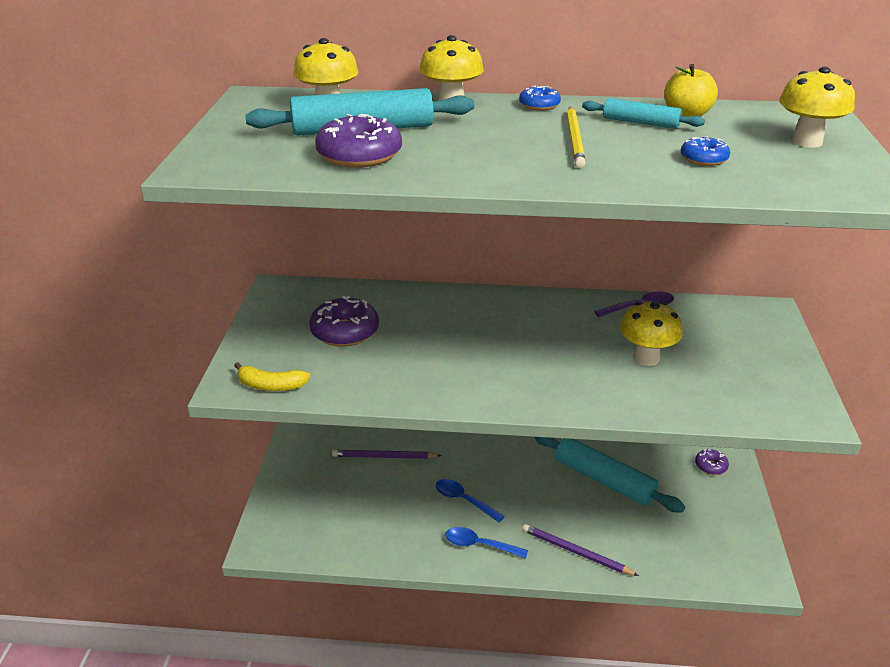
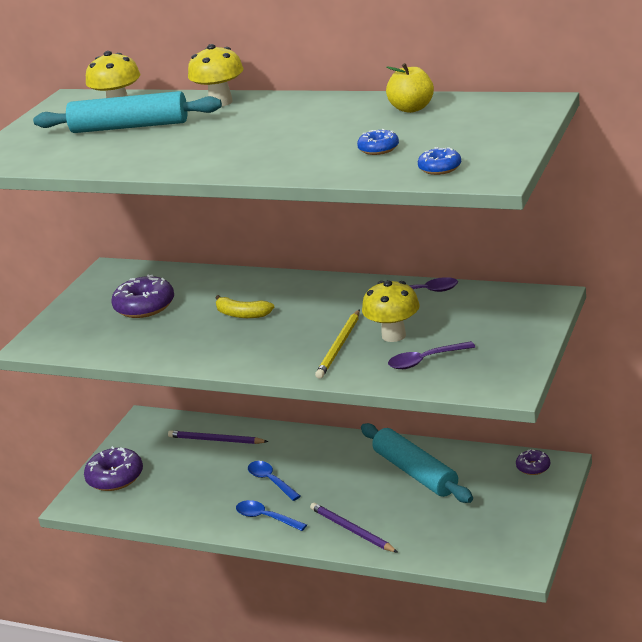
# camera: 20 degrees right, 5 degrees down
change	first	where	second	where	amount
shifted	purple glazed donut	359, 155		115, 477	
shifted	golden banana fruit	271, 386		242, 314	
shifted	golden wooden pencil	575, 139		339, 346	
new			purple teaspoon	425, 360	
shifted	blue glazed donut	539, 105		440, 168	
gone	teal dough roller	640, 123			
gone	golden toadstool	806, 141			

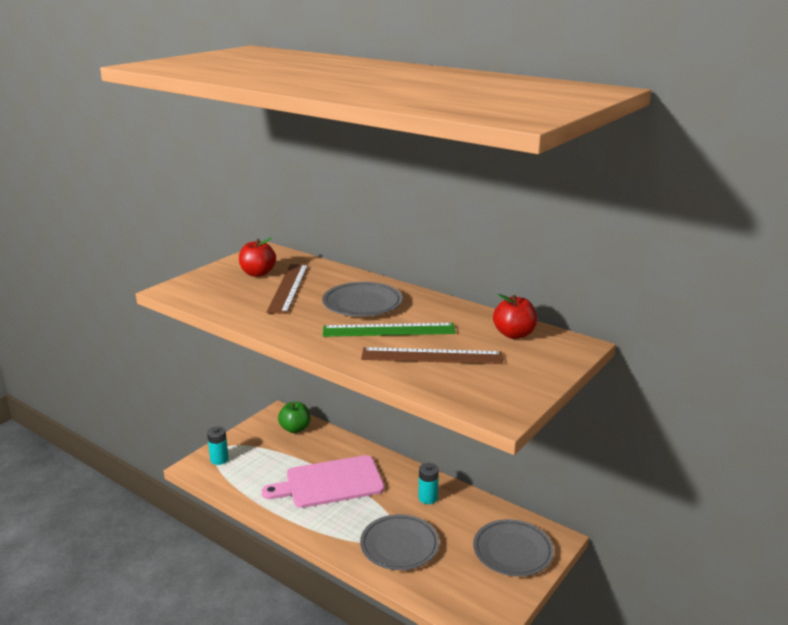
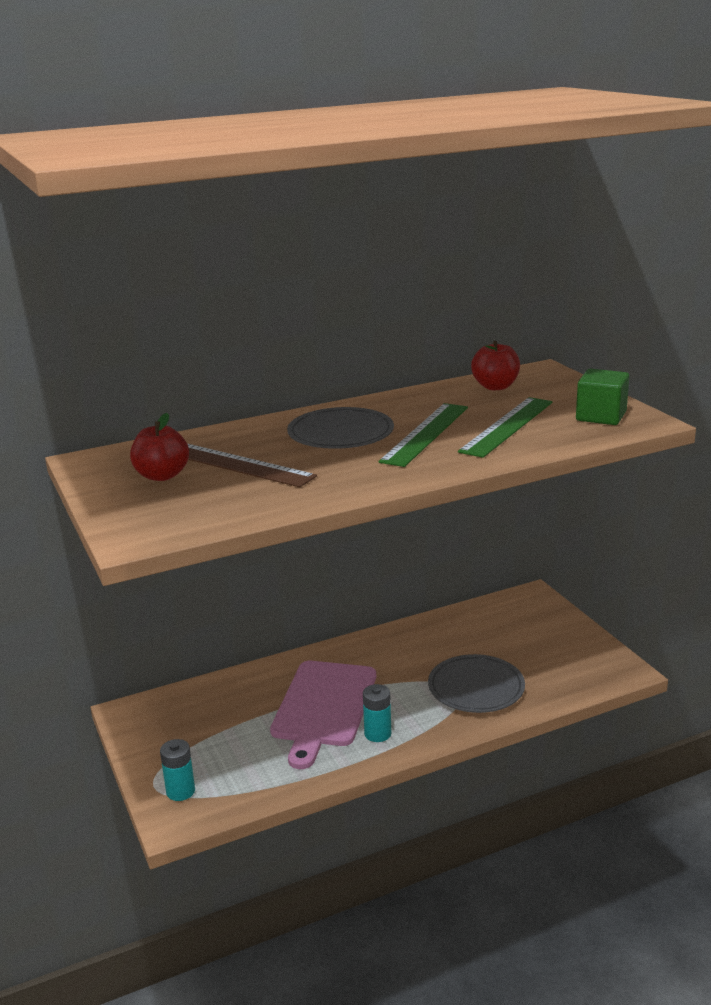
# camera: 60 degrees left, 0 degrees up
change	first	where	second	where	amount
shifted	teal AA battery	428, 498		377, 734	
repainted	russet straightedge	432, 356	emerald straightedge	507, 426	
new			emerald solid cube	601, 416	
gone	emerald toy apple	295, 429			
gone	ash-grey plate	512, 551			

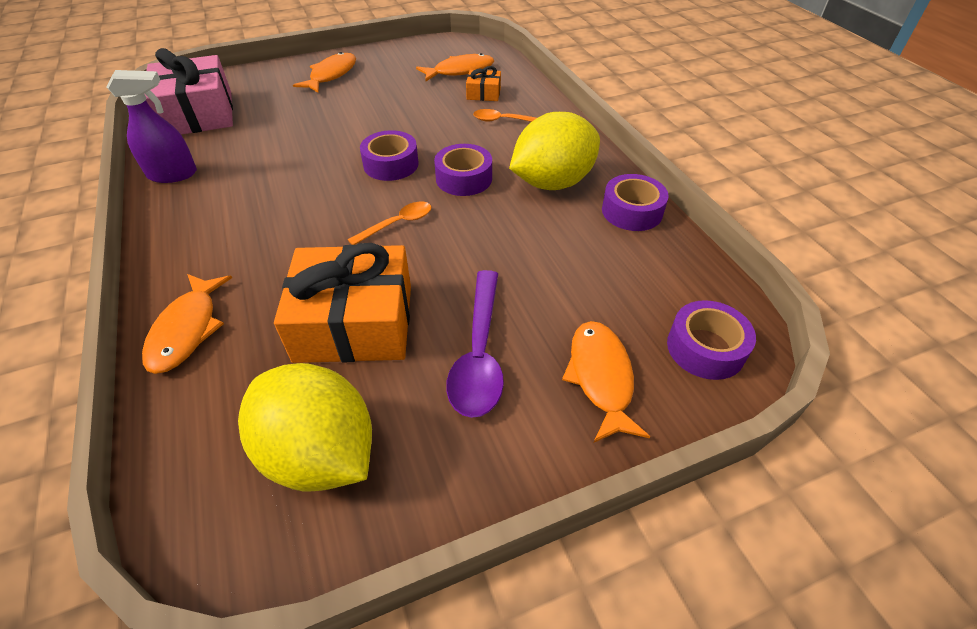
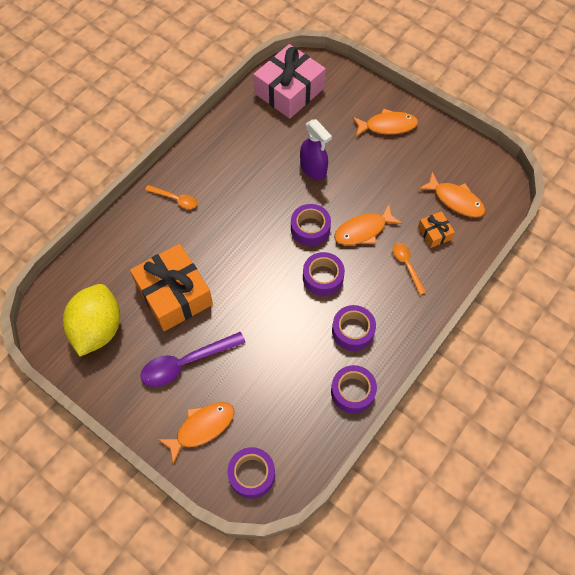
# camera: 60 degrees right, 15 degrees up
change	first	where	second	where	amount
shifted	bright orange teaspoon	397, 224		175, 199	
shifted	purple spray bottle	173, 174		313, 169	
swapped	golden toy lemon	552, 182	purple sticky tape	353, 331	
shifted	bright orange toy fish	187, 330		363, 230	

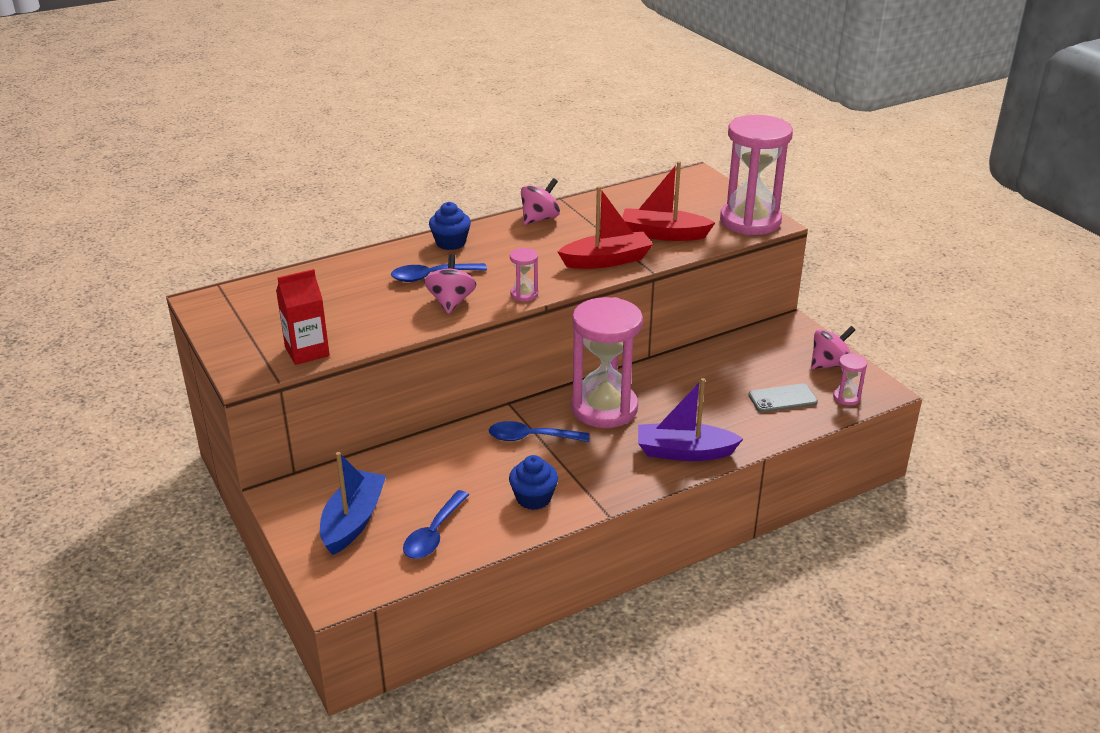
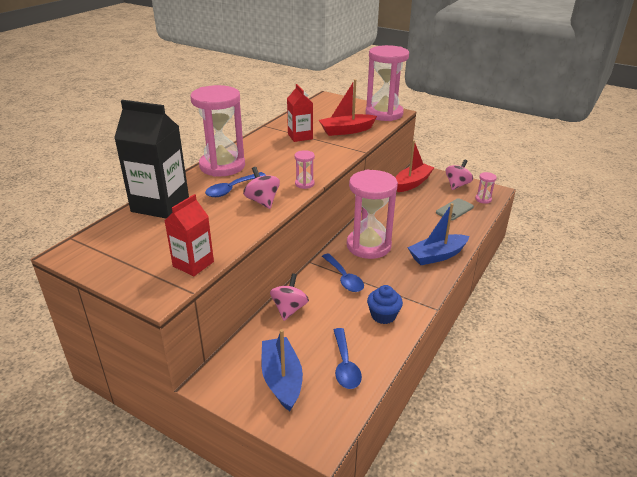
# camera: 30 degrees left, 0 degrees up
change	first	where	second	where	amount
new			jet-black milk carton	160, 205	
swapped	blue cupcake	450, 243	rose-pink sandglass	222, 166	
shifted	rose-pink toy top	540, 219		289, 309	
new			red milk carton	300, 136	
rotated	blue teaspoon	531, 438		344, 278	90 degrees counterclockwise
shifted	red toy boat	607, 260		412, 183	
repainted	purple toy boat	684, 452	blue toy boat	437, 256	

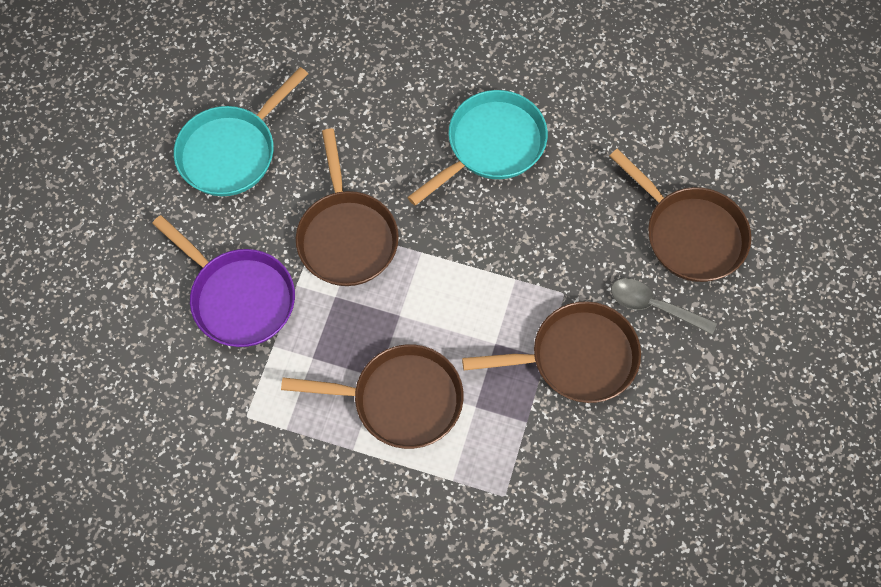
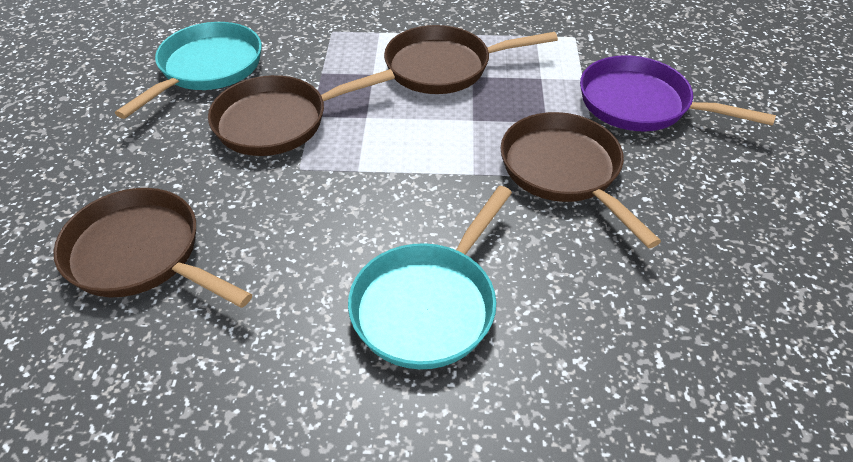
# camera: 165 degrees right, 20 degrees down
change	first	where	second	where	amount
shifted	teal frying pan	232, 151		207, 69	
gone	ash-grey teaspoon	654, 306			

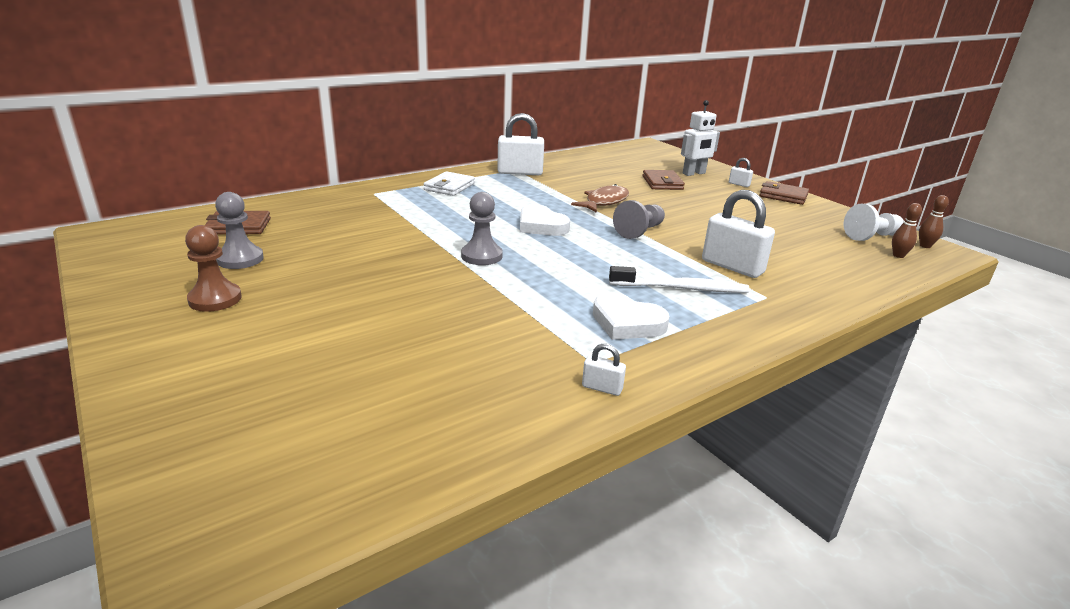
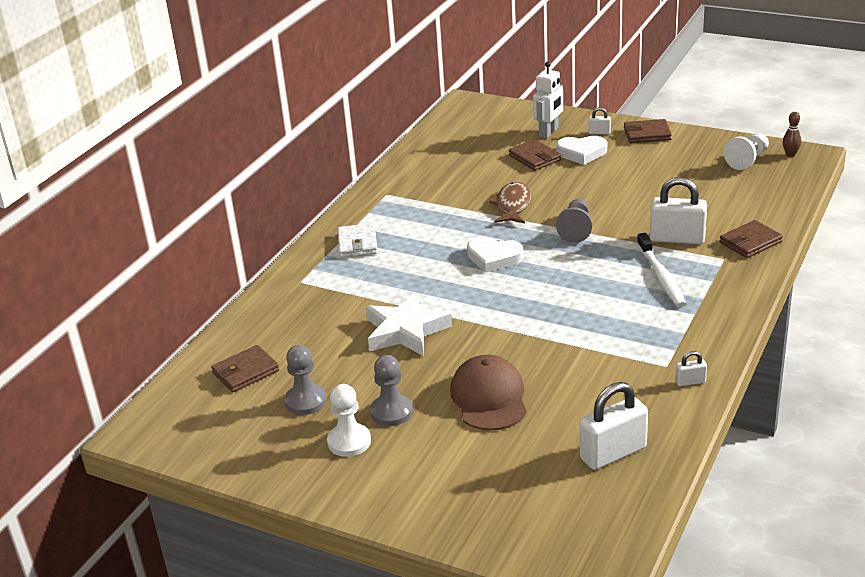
# camera: 25 degrees left, 5 degrees up
change	first	where	second	where	amount
repainted	russet game pawn	215, 299	snow-white game pawn	349, 442	
new			snow-white star shape	405, 331	
shifted	ash-grey game pawn	481, 256		391, 412	
new			russet cap	489, 397	
shifted	snow-white heart shape	627, 323		582, 153	
shifted	snow-white small lock	520, 172		613, 453	
rotated	snow-white tooth brush	681, 288		661, 277	105 degrees clockwise
new			russet billfold	750, 242	
gone	russet tenpin	898, 255			

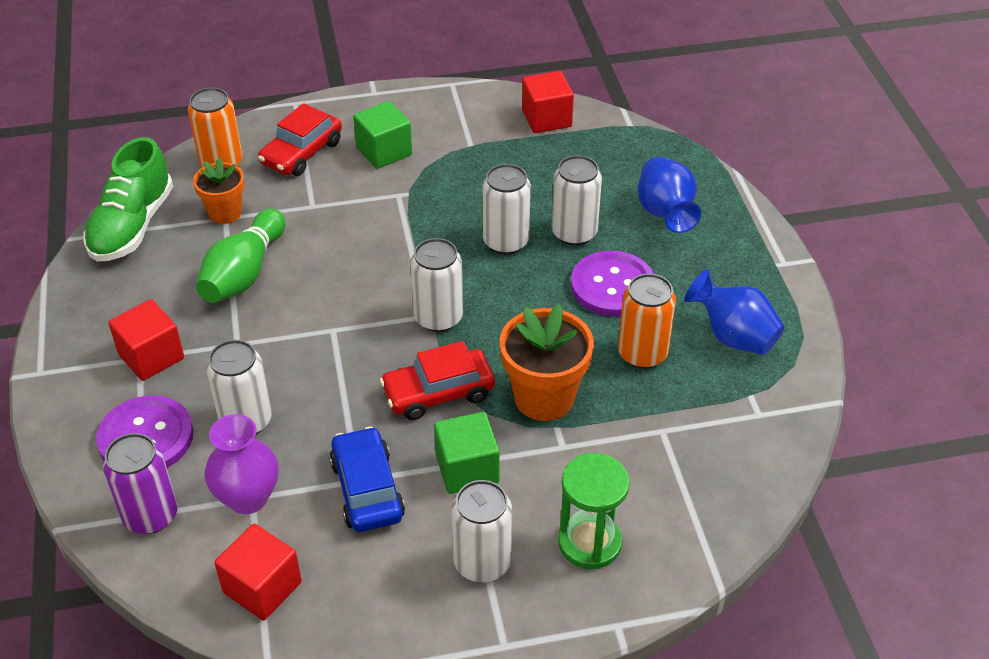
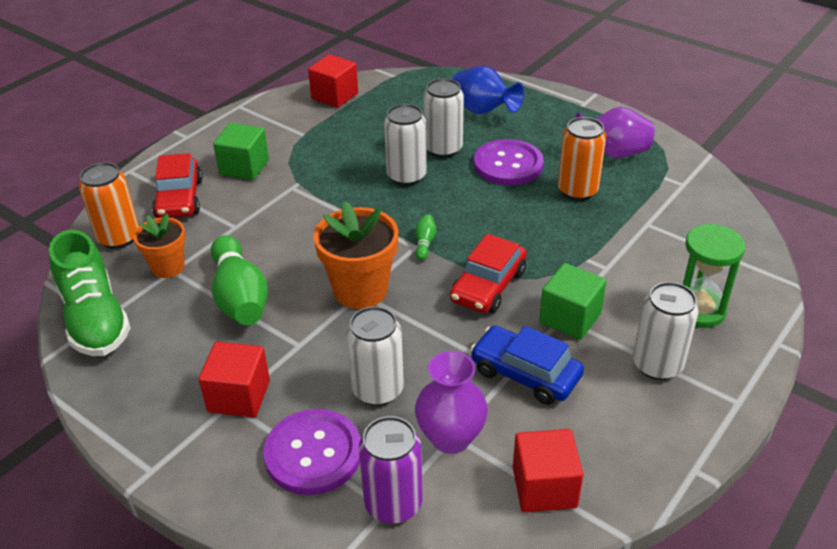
# camera: 40 degrees left, 5 degrees down
change	first	where	second	where	amount
shifted	bright orange potted plant	544, 397		360, 290	
swapped	snow-white tin	438, 318	emerald tenpin	424, 243	
repainted	blue vase	733, 337	purple vase	613, 153	

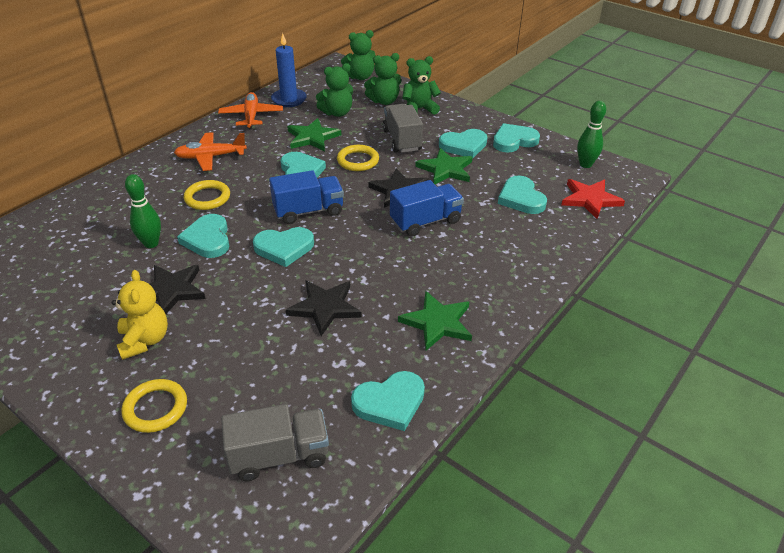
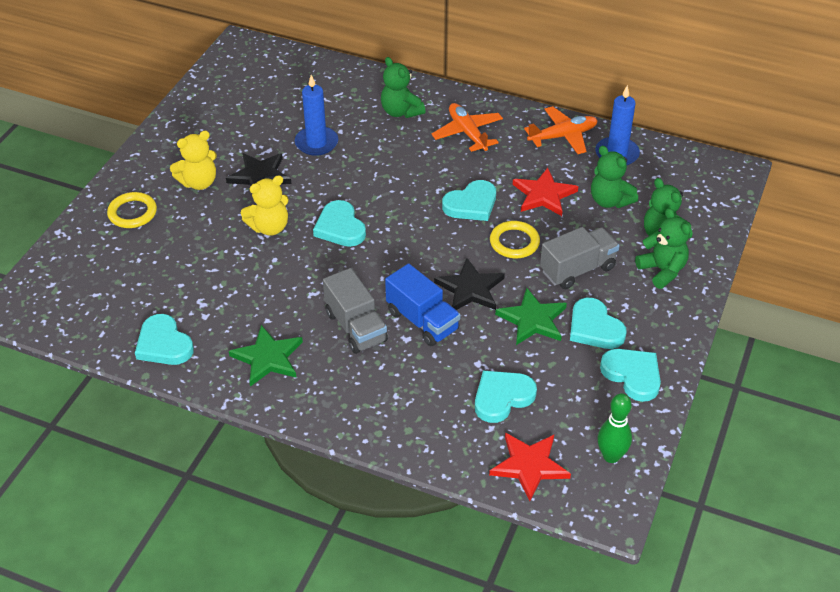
# camera: 75 degrees right, 5 degrees up
change	first	where	second	where	amount
new			golden stuffed bear	269, 227	
swapped	emerald tenpin	151, 243	blue wax candle	316, 143	
shifted	ash-grey lorry	279, 455		356, 327	
shifted	emerald stuffed bear	360, 77		401, 111	
repainted	emerald star shape	312, 137	red star shape	544, 195	
gone	teal heart shape	208, 239			
gone	golden ring	207, 198			
gone	blue lorry	308, 211			
gone	jet-black star shape	324, 308			

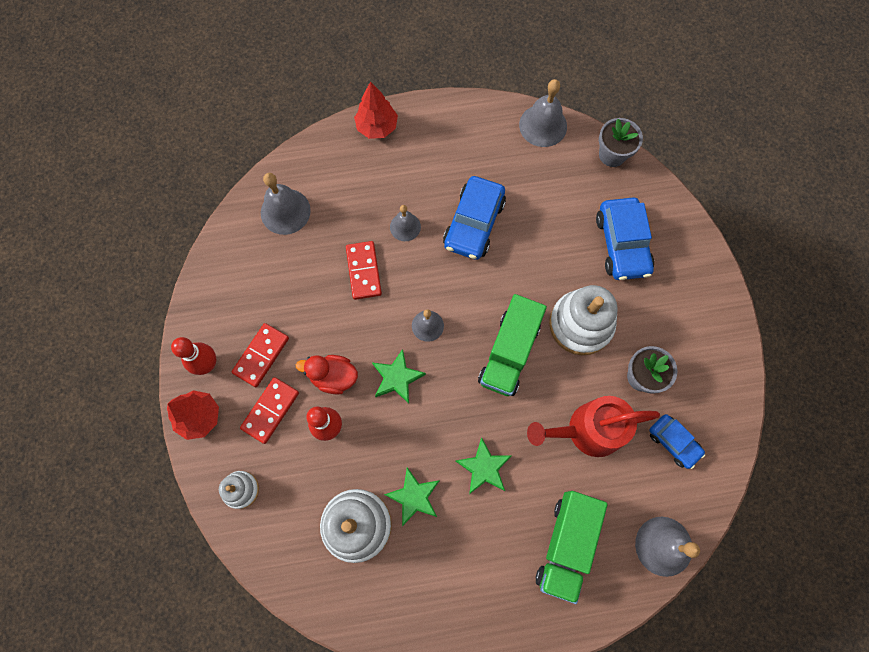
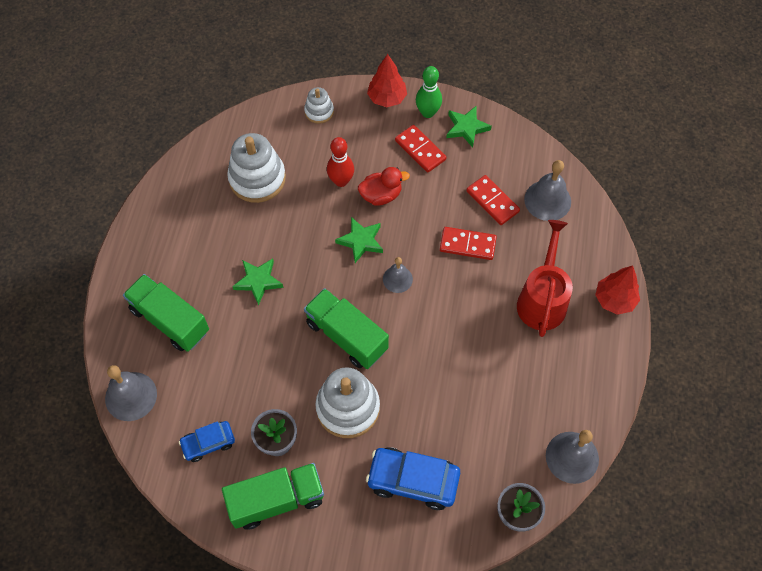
# camera: 110 degrees right, 10 degrees down
change	first	where	second	where	amount
new			emerald lorry	276, 500	
rotated	red duck	333, 377		381, 195	45 degrees clockwise
repainted	red tenpin	207, 364	emerald tenpin	427, 112	
shifted	emerald star shape	414, 497		466, 128	
shifted	red domino	270, 410		492, 201	
shifted	red watering can	587, 431		542, 299	
gone	ash-grey hand bell	405, 227			
gone	blue toy car	474, 223			

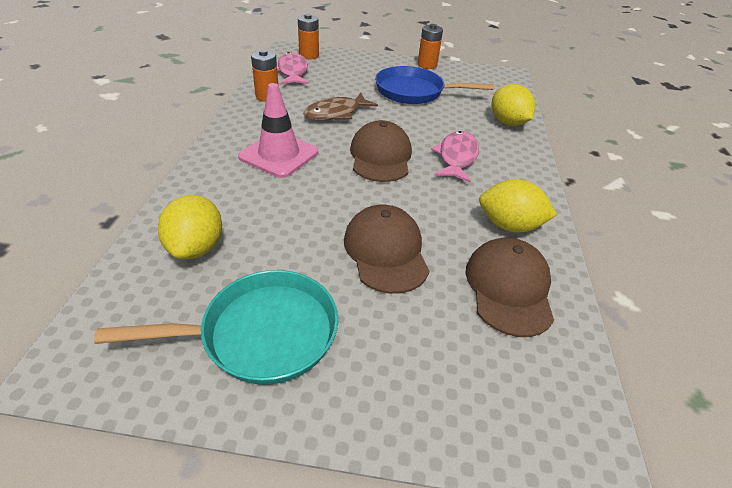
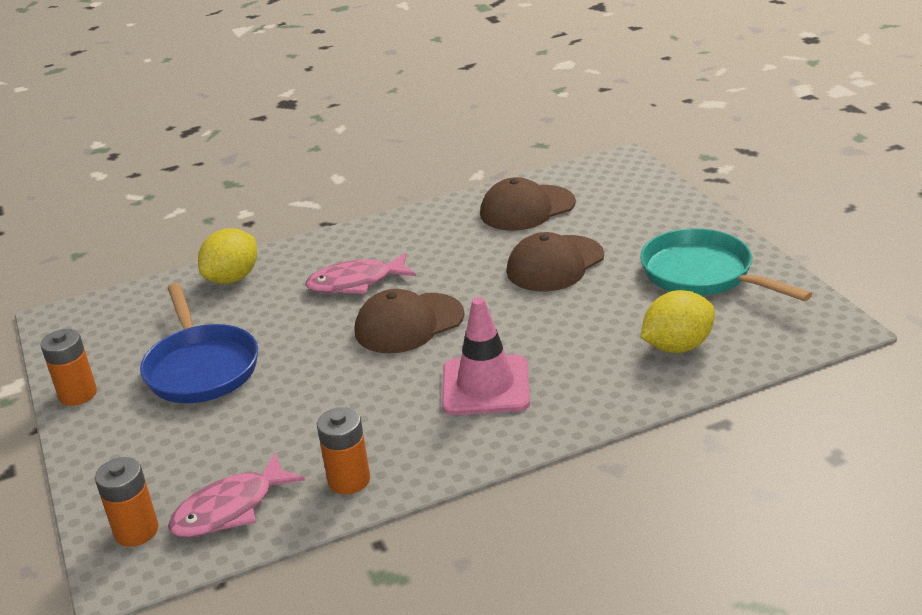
# camera: 115 degrees left, 10 degrees down
change	first	where	second	where	amount
gone	russet toy fish	336, 113			
gone	golden toy lemon	509, 226			

